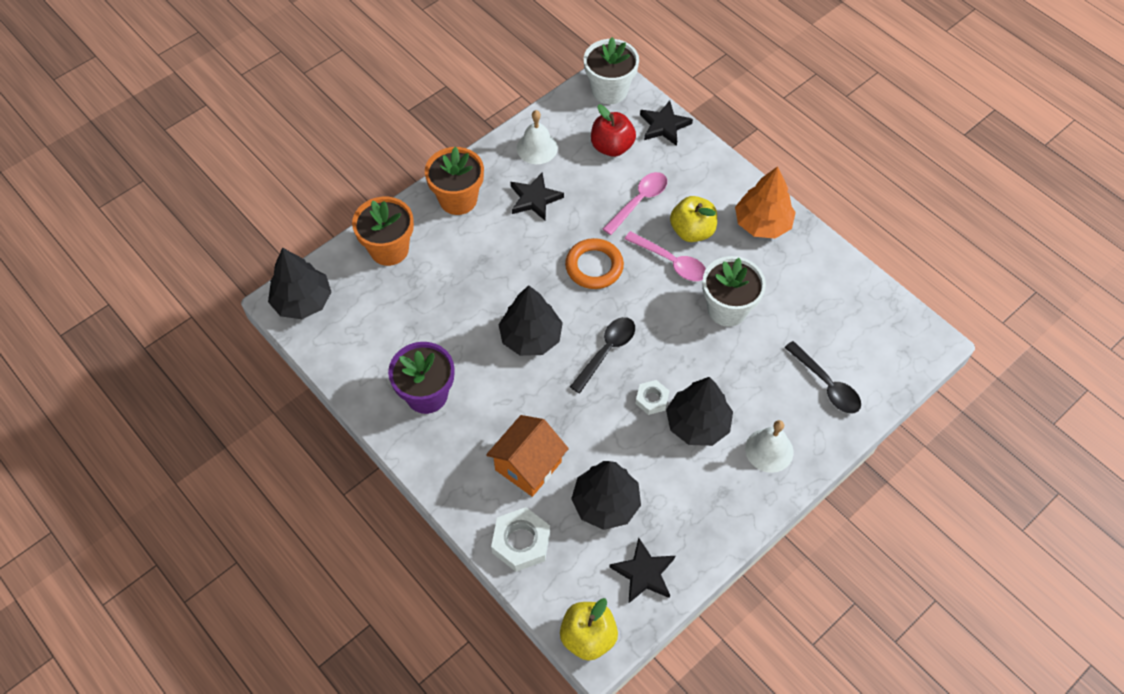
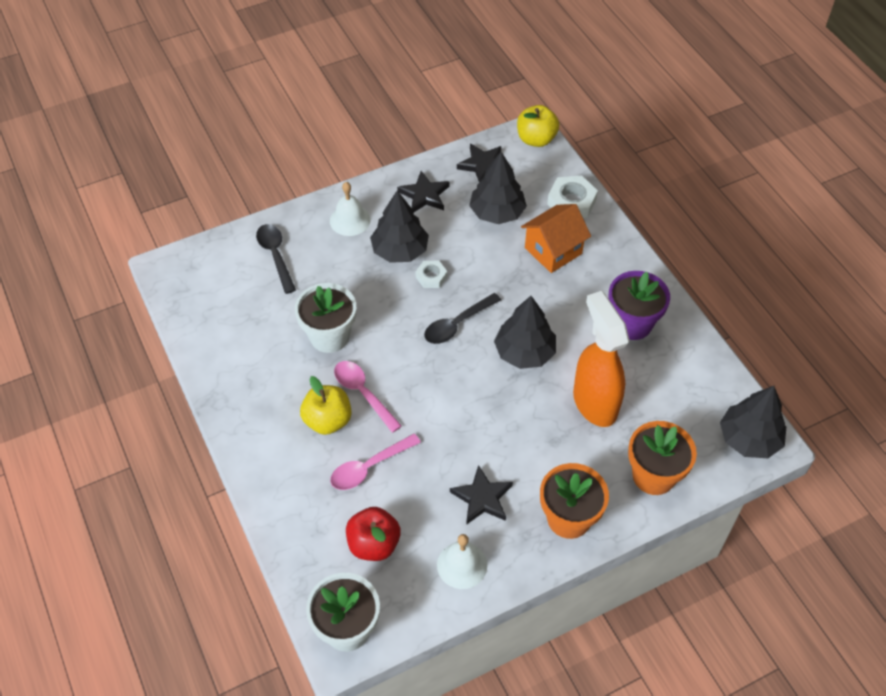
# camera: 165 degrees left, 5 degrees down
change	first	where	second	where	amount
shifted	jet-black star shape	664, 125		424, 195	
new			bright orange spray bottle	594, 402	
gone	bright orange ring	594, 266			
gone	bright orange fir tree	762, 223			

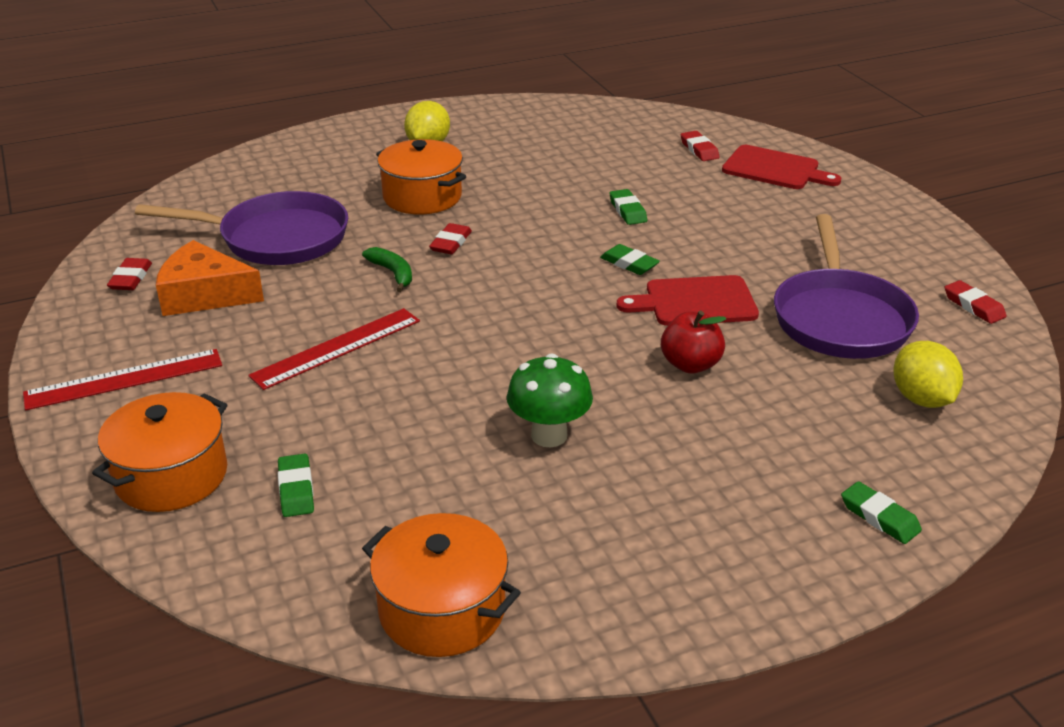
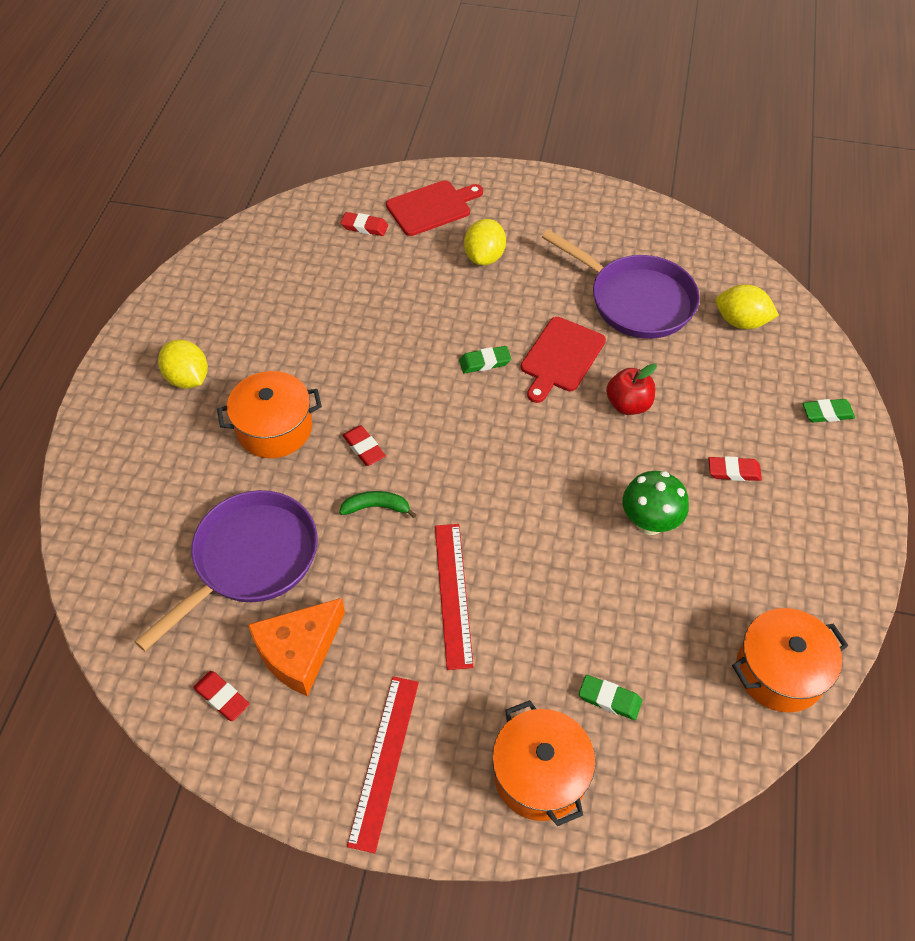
# camera: 55 degrees left, 20 degrees up
change	first	where	second	where	amount
new			golden toy lemon	484, 257	
shifted	red pencil eraser	973, 306		733, 471	
gone	emerald pencil eraser	627, 211			

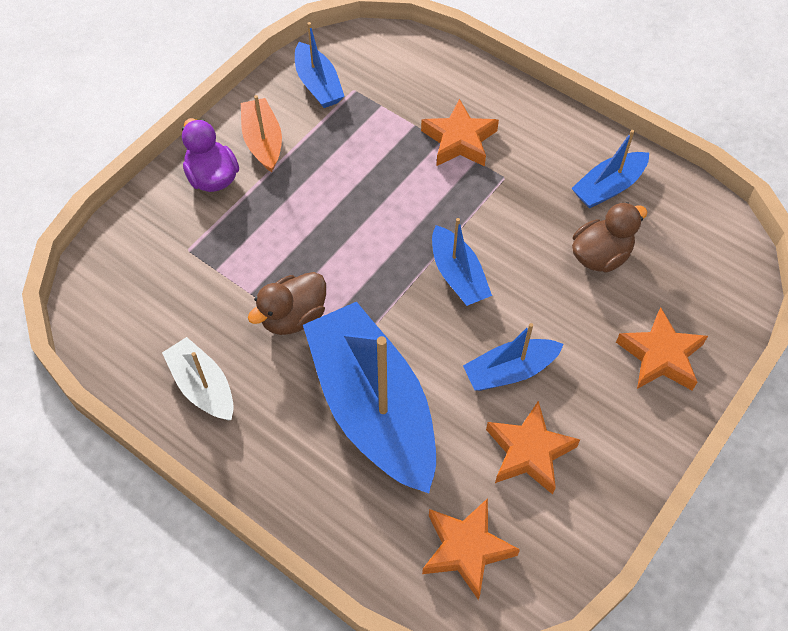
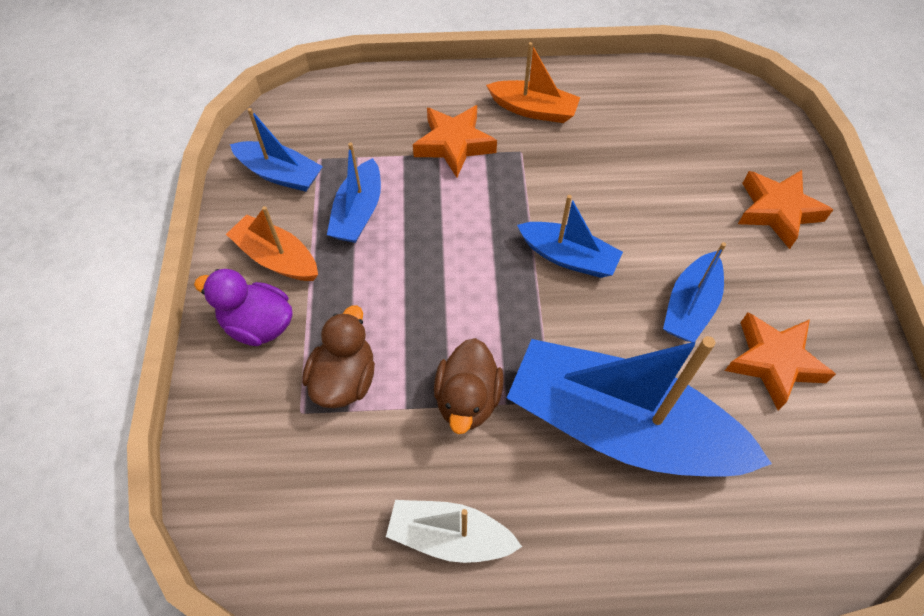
# camera: 40 degrees left, 0 degrees up
change	first	where	second	where	amount
shifted	russet duck	600, 256		344, 379	
shifted	blue toy boat	608, 187		358, 212	
new			bright orange toy boat	533, 110	
gone	bright orange star shape	466, 549			

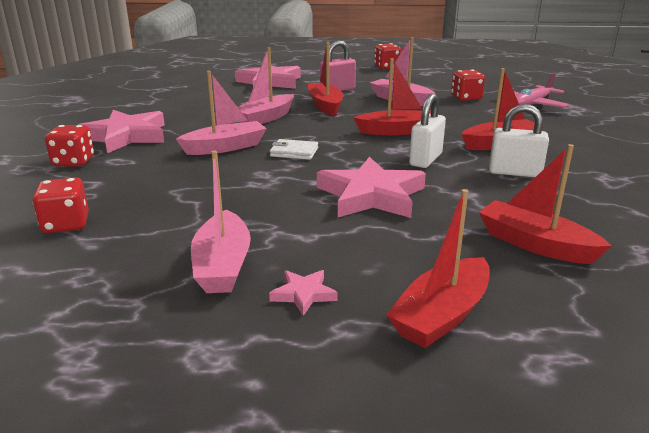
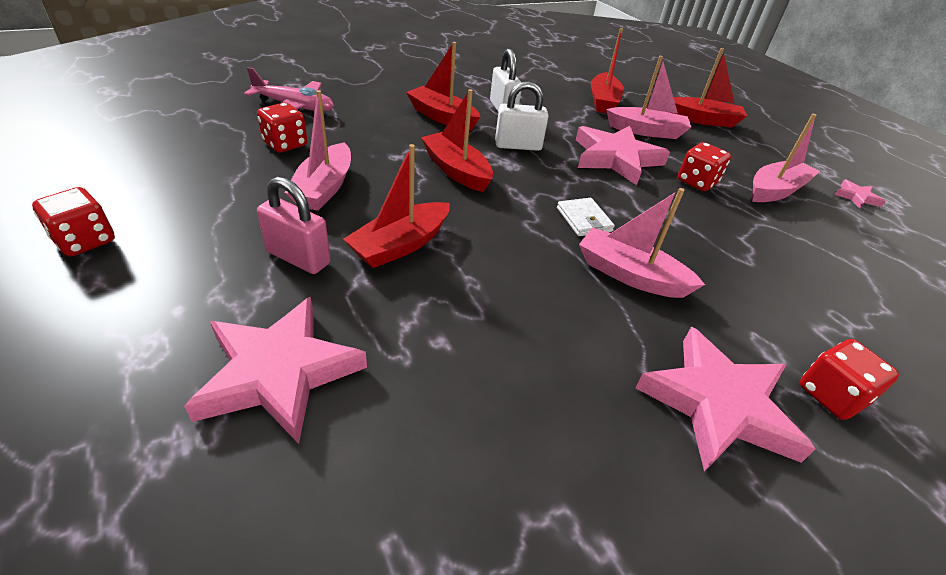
# camera: 125 degrees left, 15 degrees up
change	first	where	second	where	amount
shifted	rose-pink toy boat	265, 118		646, 131	
shifted	red die	66, 224		697, 182	
shifted	rose-pink star shape	303, 294		856, 197	

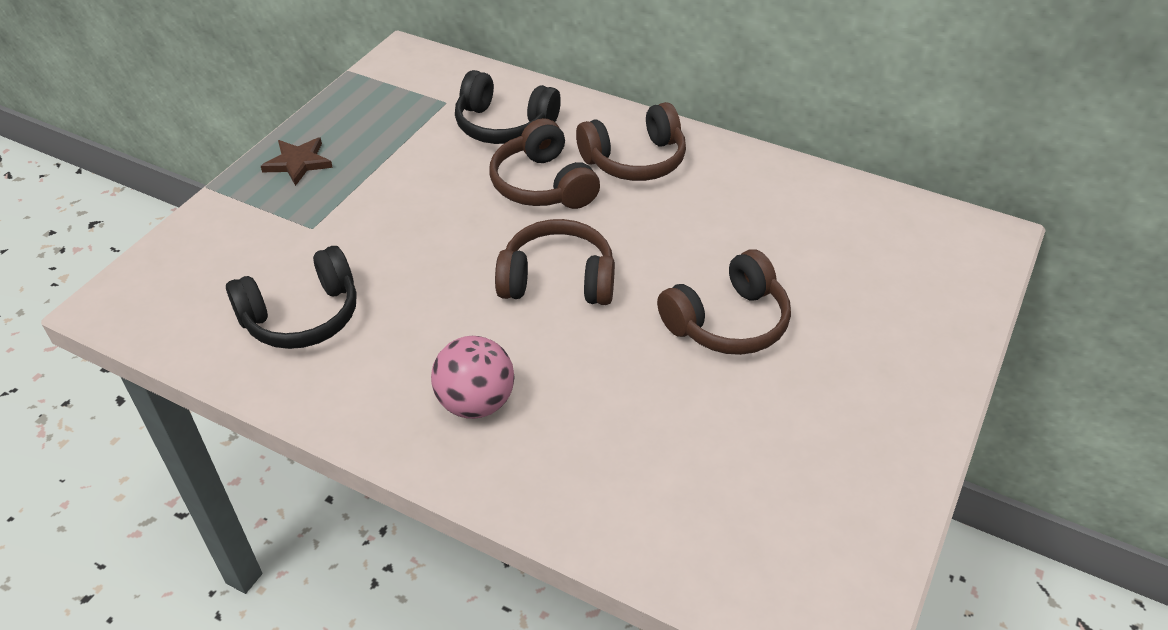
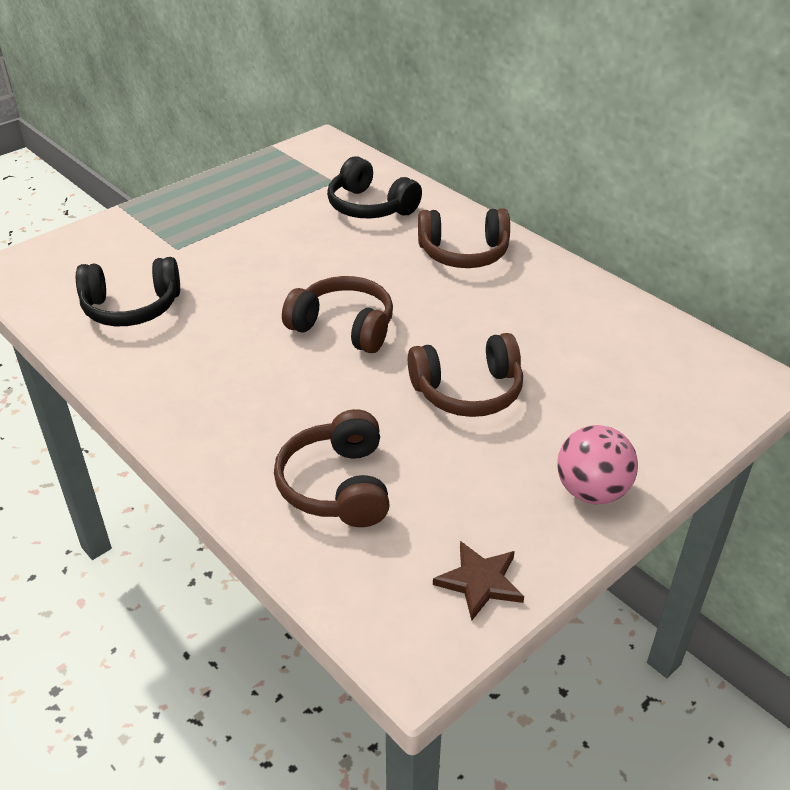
# camera: 20 degrees right, 5 degrees down
change	first	where	second	where	amount
shifted	russet over-ear headphones	543, 185		337, 485	
shifted	russet star shape	298, 163		480, 582	
shifted	rose-pink sphere	476, 402		591, 491	

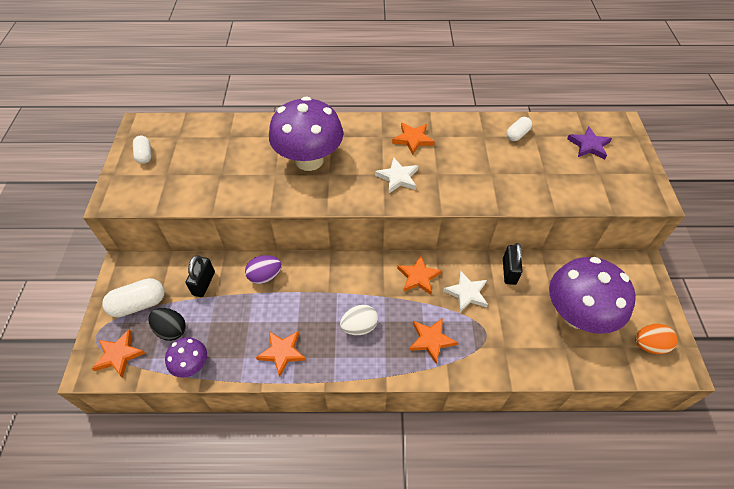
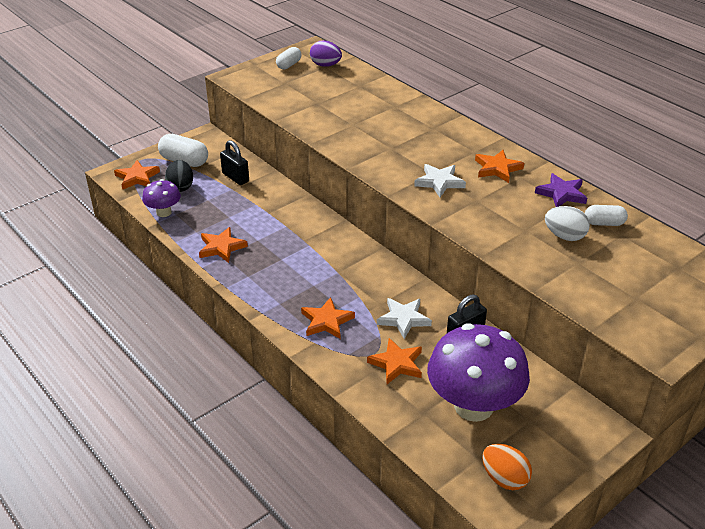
# camera: 50 degrees right, 15 degrees down
change	first	where	second	where	amount
rotated	jet-black small lock	204, 283		235, 177	75 degrees clockwise
shifted	purple egg	265, 276		325, 65	
shifted	bright orange star shape	418, 277		396, 364	
shifted	purple star shape	589, 145		561, 194	
shifted	snow-white egg	359, 327		564, 236	
gone	purple toadstool	309, 160			

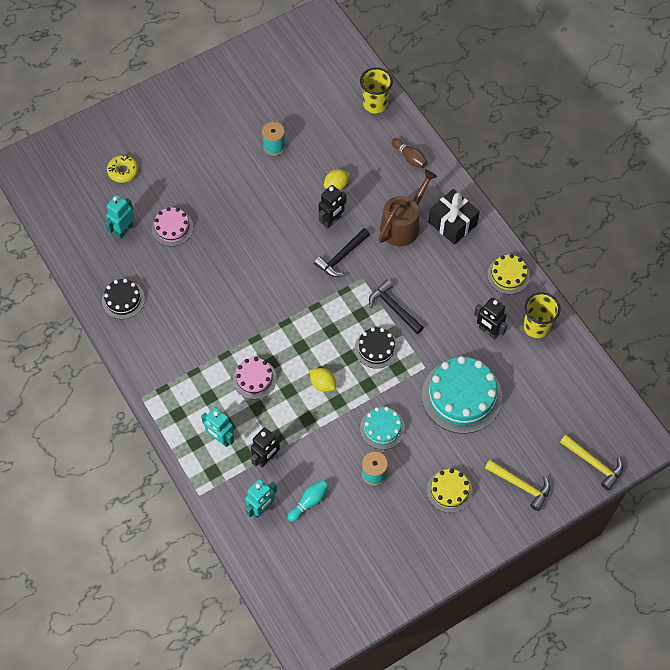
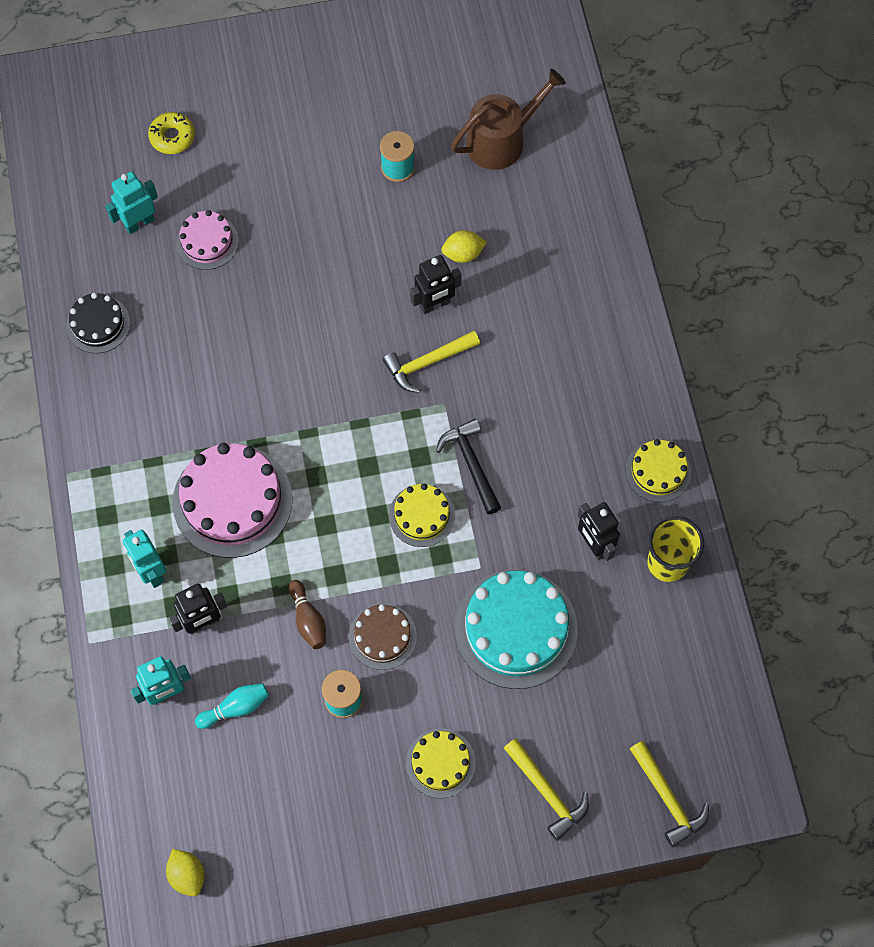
# camera: 20 degrees right, 5 degrees up
change	first	where	second	where	amount
shifted	golden toy lemon	323, 384		187, 875	
scaled	rose-pink cake	254, 379		232, 501	x1.81
shifted	russet tenpin	409, 157		308, 619	
repainted	teal cake	382, 428	russet cake	382, 636	
repainted	jet-black carpenter's hammer	341, 257	golden carpenter's hammer	427, 363	
repainted	jet-black cake	376, 348	golden cake	421, 515	
shifted	russet watering can	403, 225		502, 140	
gone	golden cup	375, 104			
gone	jet-black gift	452, 223			

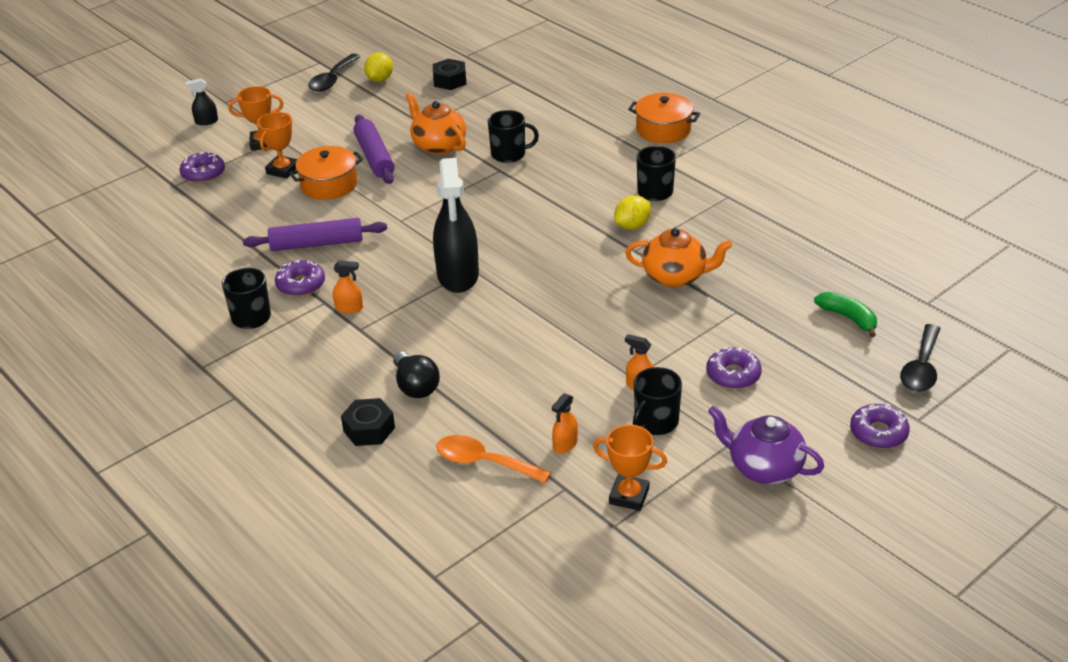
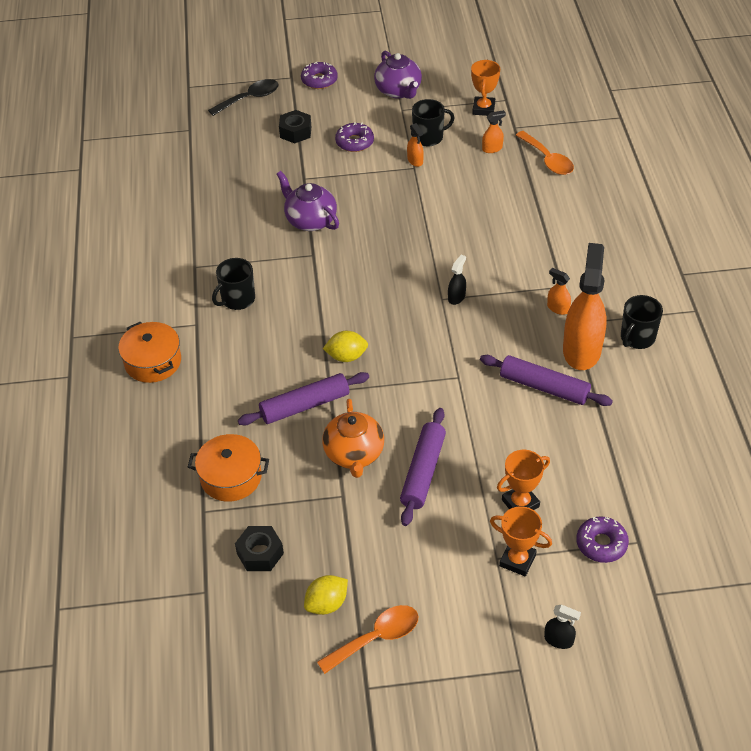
# camera: 145 degrees left, 10 degrees up
change	first	where	second	where	amount
shifted	bright orange stockpot	329, 184		231, 477	
swapped	jet-black tea mug	509, 154	purple dough roller	304, 405	
repainted	bright orange china teapot	675, 276	purple china teapot	310, 220	
shifted	jet-black hexagon nut	369, 429		295, 132	
repainted	jet-black teaspoon	332, 79	bright orange teaspoon	376, 638	
shifted	golden toy lemon	632, 225		346, 356	
scaled	jet-black spray bottle	458, 275		456, 297	x0.42
rotated	bright orange trophy	629, 496		483, 109	45 degrees clockwise
swapped	purple glazed donut	301, 284	bright orange spray bottle	582, 350	
gone	jet-black light bulb	416, 387			
gone	emerald banana fruit	848, 318			

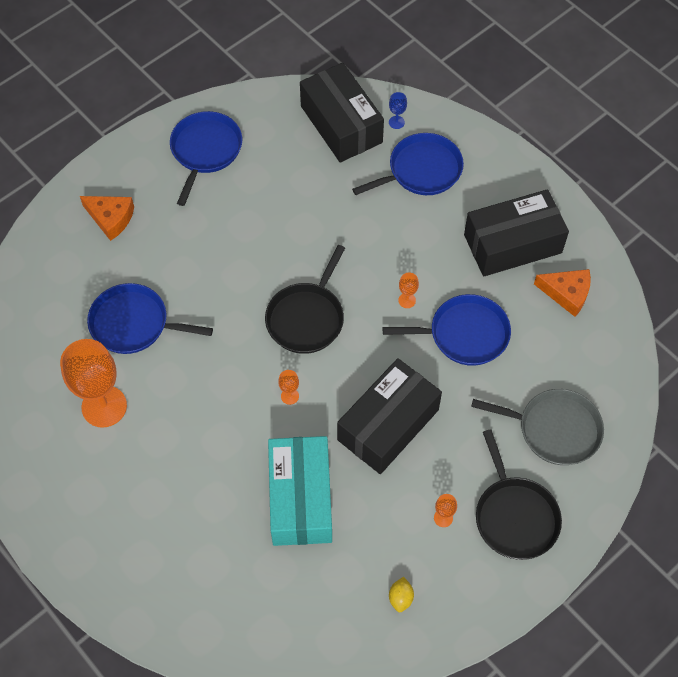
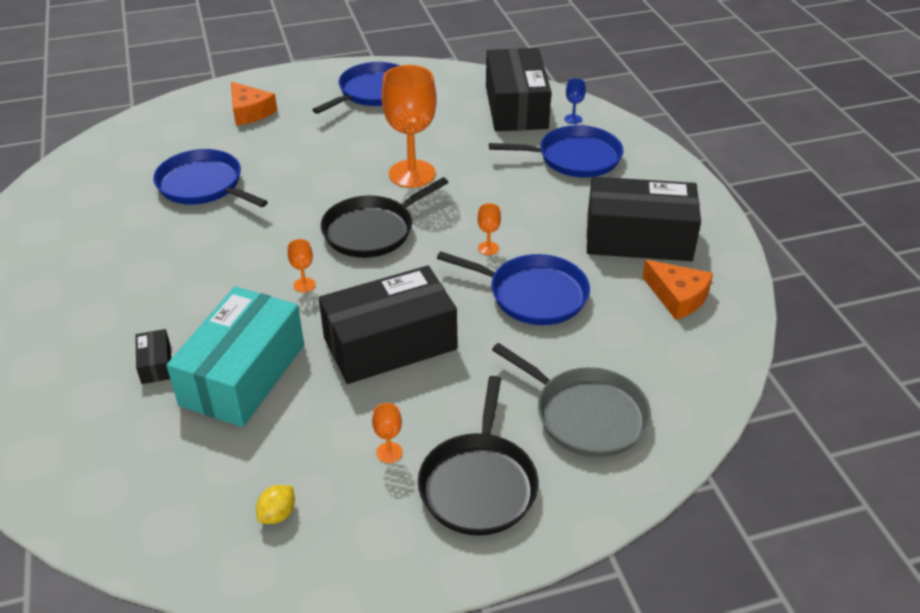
# camera: 25 degrees right, 20 degrees down
change	first	where	second	where	amount
new			jet-black parcel	156, 364	
shifted	bright orange goblet	104, 406		412, 174	

